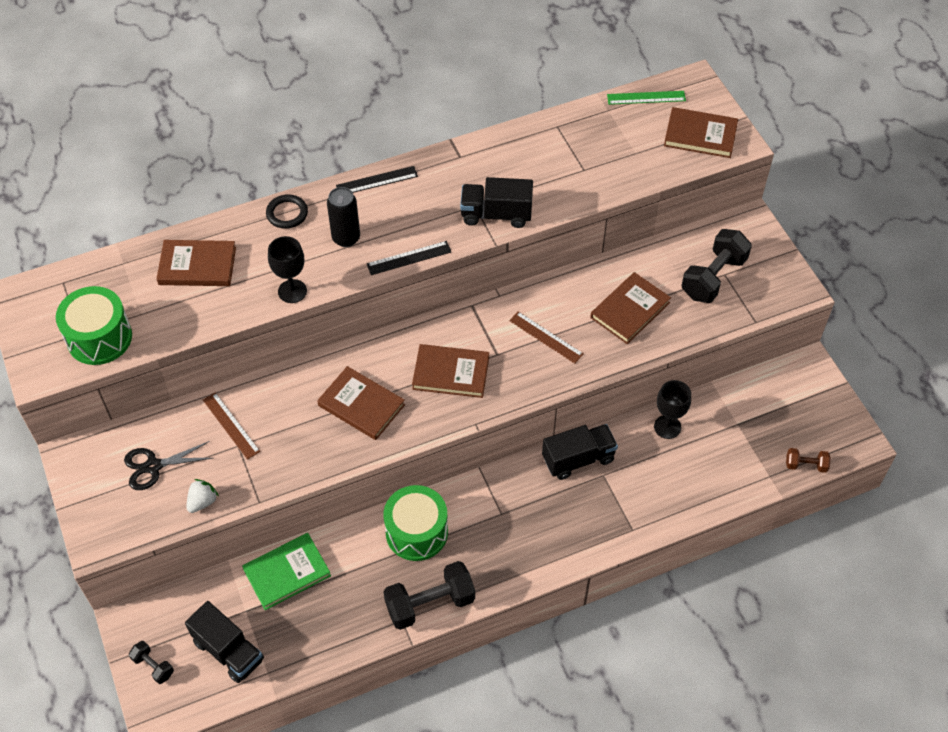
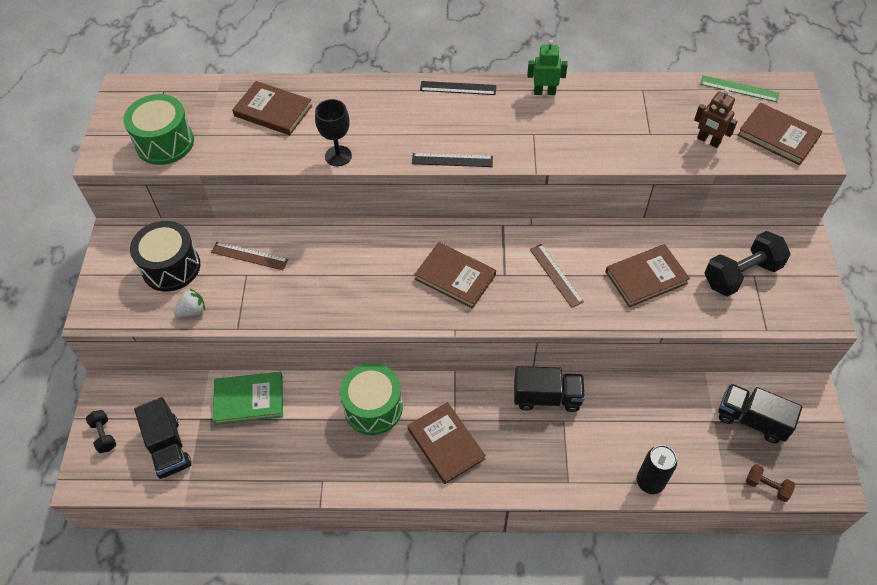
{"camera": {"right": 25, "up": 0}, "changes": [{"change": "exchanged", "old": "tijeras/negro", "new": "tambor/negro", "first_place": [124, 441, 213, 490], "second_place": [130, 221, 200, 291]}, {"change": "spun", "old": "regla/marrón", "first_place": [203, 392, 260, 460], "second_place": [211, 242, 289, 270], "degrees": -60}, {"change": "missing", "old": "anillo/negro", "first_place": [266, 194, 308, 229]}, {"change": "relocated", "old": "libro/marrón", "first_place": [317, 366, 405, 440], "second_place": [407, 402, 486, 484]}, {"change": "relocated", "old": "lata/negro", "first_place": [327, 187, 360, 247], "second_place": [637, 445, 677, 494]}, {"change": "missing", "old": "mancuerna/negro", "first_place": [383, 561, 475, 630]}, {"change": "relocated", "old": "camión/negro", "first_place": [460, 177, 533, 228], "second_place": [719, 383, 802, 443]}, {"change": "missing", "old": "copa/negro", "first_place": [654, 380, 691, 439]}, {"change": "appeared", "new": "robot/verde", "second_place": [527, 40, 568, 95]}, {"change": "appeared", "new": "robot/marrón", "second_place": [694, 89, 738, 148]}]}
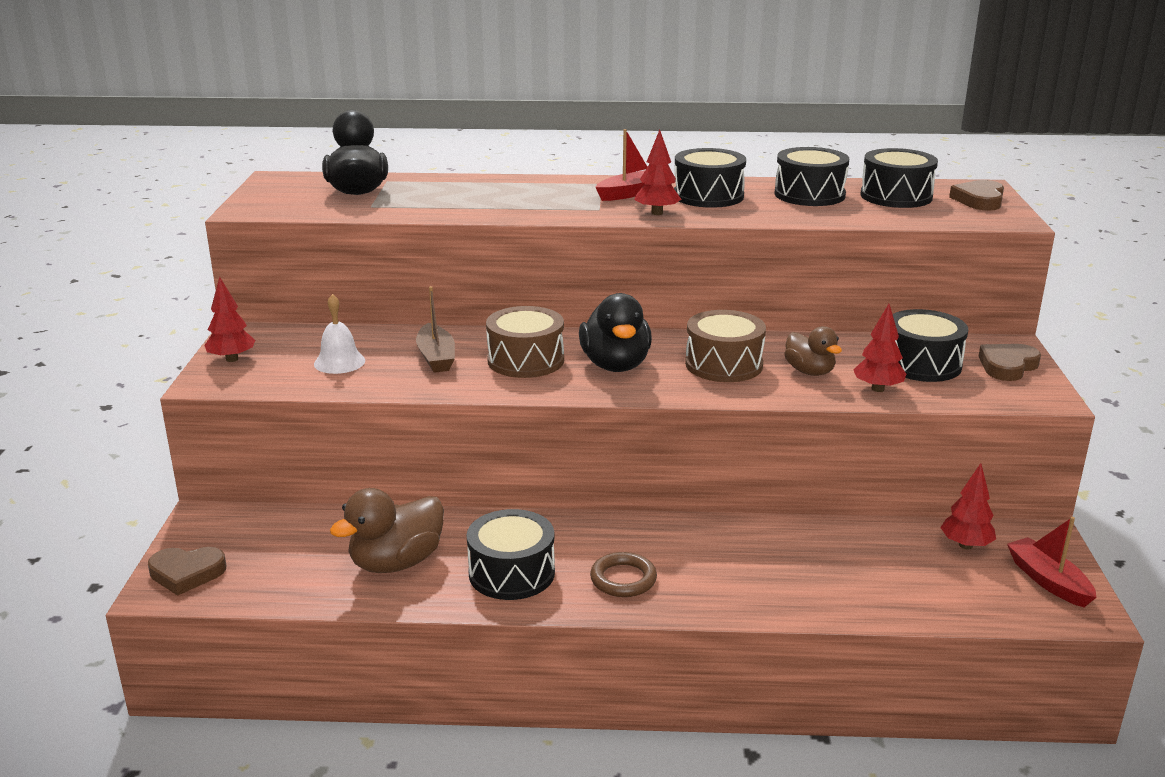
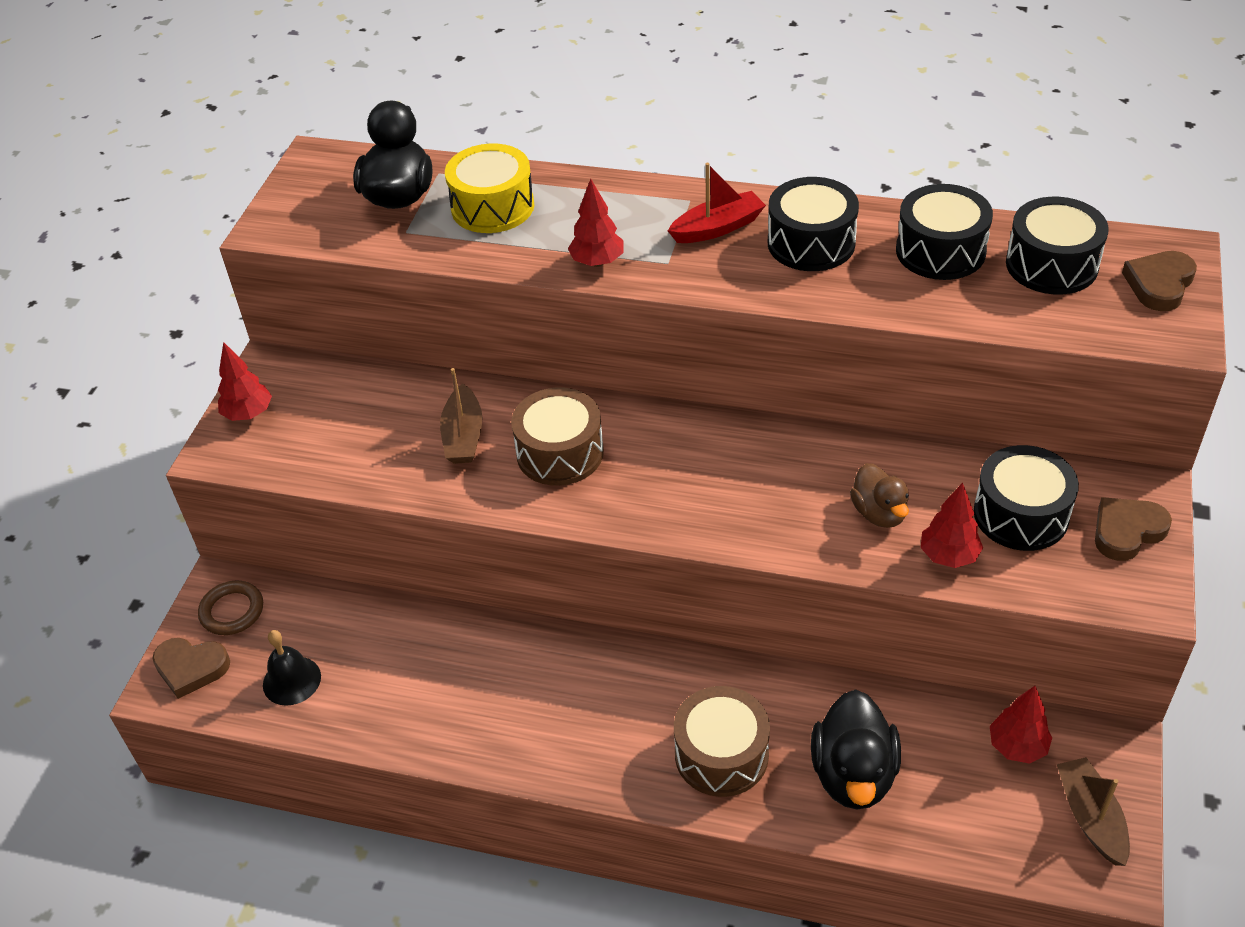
{"camera": {"right": 15, "up": 20}, "changes": [{"change": "missing", "old": "campana/blanco", "first_place": [314, 294, 365, 374]}, {"change": "missing", "old": "pato/marrón", "first_place": [330, 488, 444, 573]}, {"change": "missing", "old": "tambor/negro", "first_place": [467, 509, 555, 600]}, {"change": "relocated", "old": "pato/negro", "first_place": [579, 293, 652, 372], "second_place": [811, 689, 901, 809]}, {"change": "relocated", "old": "anillo/marrón", "first_place": [590, 552, 657, 597], "second_place": [198, 581, 263, 635]}, {"change": "relocated", "old": "árbol/rojo", "first_place": [634, 130, 682, 215], "second_place": [568, 179, 624, 267]}, {"change": "relocated", "old": "tambor/marrón", "first_place": [685, 310, 766, 382], "second_place": [674, 686, 770, 797]}, {"change": "colour", "old": "barco/rojo", "new": "barco/marrón", "first_place": [1007, 517, 1097, 607], "second_place": [1057, 757, 1130, 866]}, {"change": "appeared", "new": "campana/negro", "second_place": [263, 630, 321, 706]}, {"change": "appeared", "new": "tambor/amarillo", "second_place": [445, 144, 534, 233]}]}
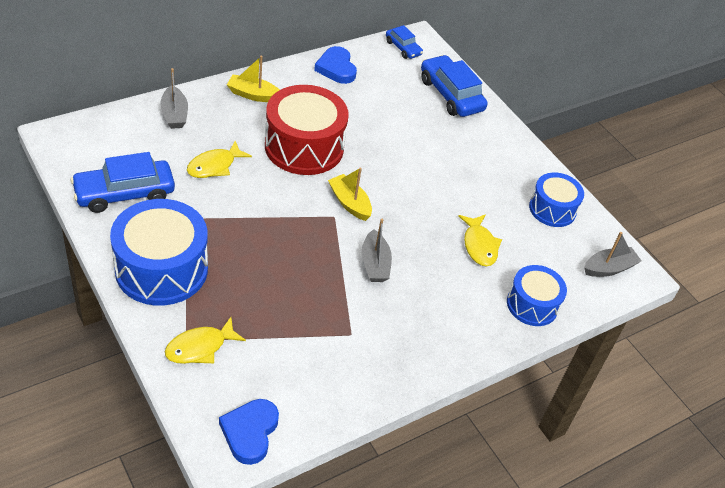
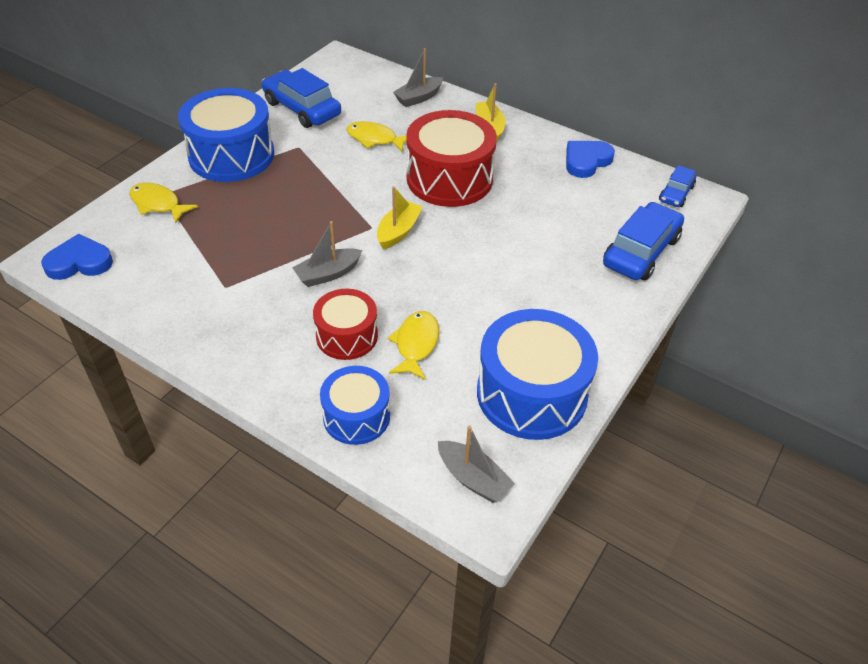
{"camera": {"right": 70, "up": 0}, "changes": [{"change": "spun", "old": "pez/amarillo", "first_place": [458, 214, 502, 267], "second_place": [388, 311, 439, 380], "degrees": 135}, {"change": "size", "old": "tambor/azul", "first_place": [529, 172, 584, 227], "second_place": [477, 309, 598, 440], "factor": 1.69}, {"change": "appeared", "new": "tambor/rojo", "second_place": [313, 289, 378, 360]}]}
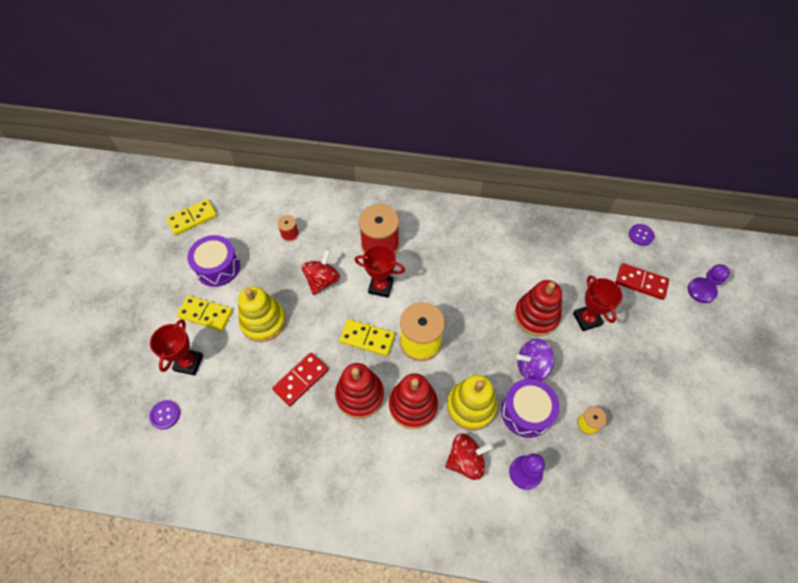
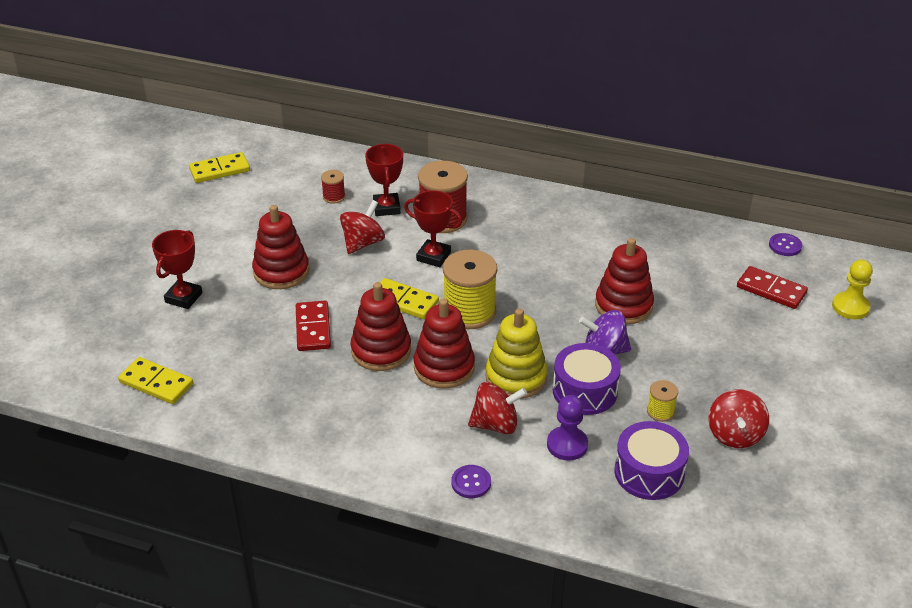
{"camera": {"right": 10, "up": -20}, "changes": [{"change": "relocated", "old": "botón/morado", "first_place": [149, 400, 180, 430], "second_place": [451, 465, 491, 498]}, {"change": "relocated", "old": "ficha de dominó/amarillo", "first_place": [177, 295, 233, 331], "second_place": [118, 357, 193, 404]}, {"change": "relocated", "old": "tambor/morado", "first_place": [187, 235, 240, 287], "second_place": [615, 421, 689, 500]}, {"change": "colour", "old": "juguete apilable/amarillo", "new": "juguete apilable/rojo", "first_place": [238, 286, 286, 342], "second_place": [252, 205, 309, 289]}, {"change": "spun", "old": "ficha de dominó/rojo", "first_place": [272, 353, 328, 406], "second_place": [296, 301, 331, 351], "degrees": -60}, {"change": "relocated", "old": "trofeo/rojo", "first_place": [573, 275, 623, 331], "second_place": [365, 144, 403, 216]}, {"change": "colour", "old": "peón/morado", "new": "peón/amarillo", "first_place": [688, 264, 730, 303], "second_place": [832, 259, 873, 319]}, {"change": "appeared", "new": "peonza/rojo", "second_place": [709, 389, 769, 448]}]}
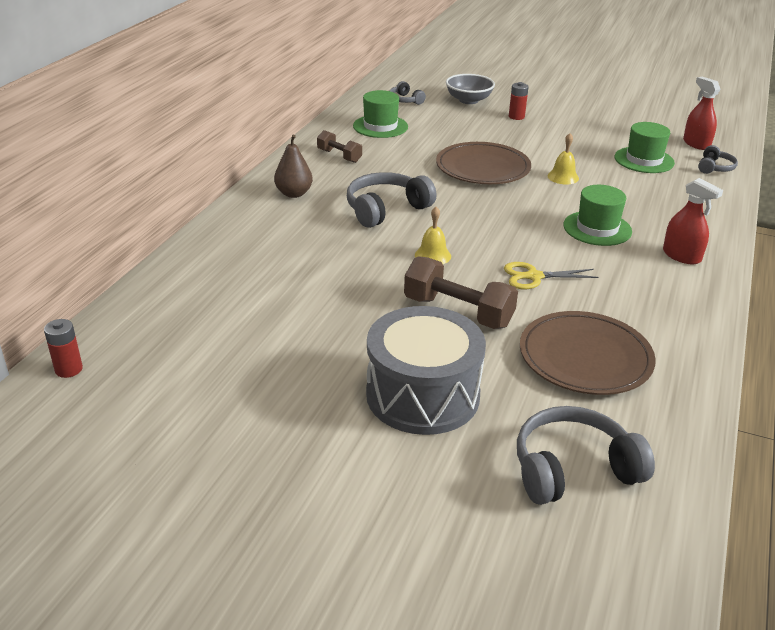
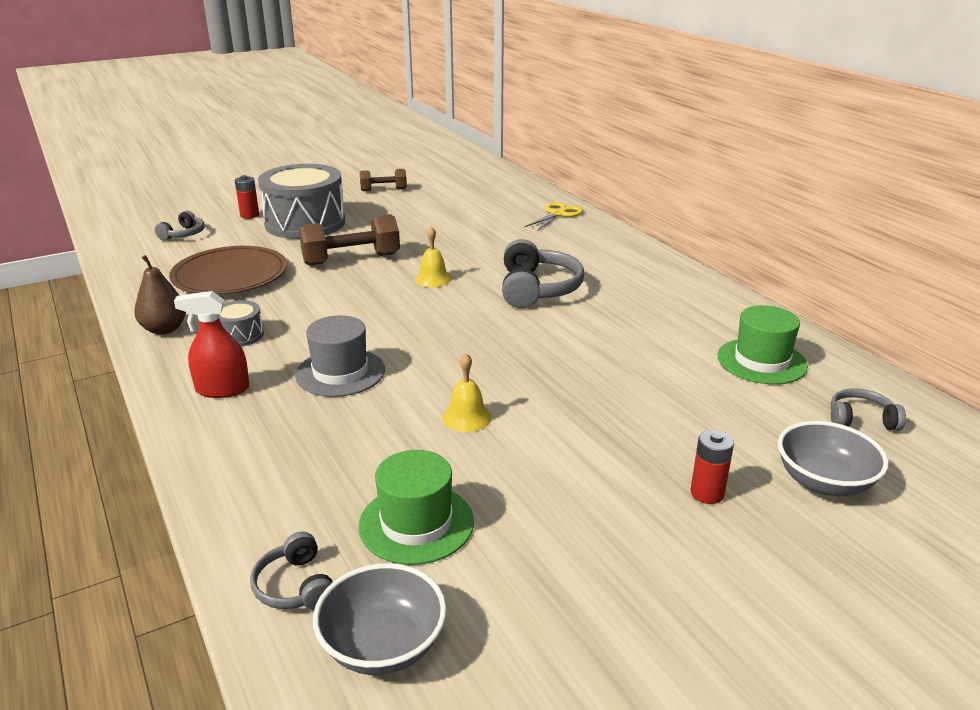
{"camera": {"right": 130, "up": -5}, "changes": [{"change": "relocated", "old": "pila/rojo", "first_place": [44, 319, 83, 378], "second_place": [235, 175, 259, 219]}, {"change": "relocated", "old": "pera/marrón", "first_place": [274, 135, 313, 198], "second_place": [134, 255, 186, 335]}, {"change": "relocated", "old": "mancuerna/marrón", "first_place": [317, 130, 362, 163], "second_place": [360, 169, 407, 191]}, {"change": "missing", "old": "plato/marrón", "first_place": [436, 142, 531, 184]}, {"change": "relocated", "old": "tijeras/amarillo", "first_place": [504, 262, 599, 289], "second_place": [524, 202, 583, 231]}, {"change": "size", "old": "auriculares/gris", "first_place": [517, 406, 655, 505], "second_place": [155, 211, 205, 240], "factor": 0.54}, {"change": "colour", "old": "sombrero/verde", "new": "sombrero/gris", "first_place": [563, 185, 632, 246], "second_place": [295, 315, 385, 397]}, {"change": "exchanged", "old": "pulverizador/rojo", "new": "cuenco/gris", "first_place": [683, 77, 720, 150], "second_place": [313, 563, 447, 675]}, {"change": "appeared", "new": "tambor/gris", "second_place": [219, 300, 264, 347]}]}
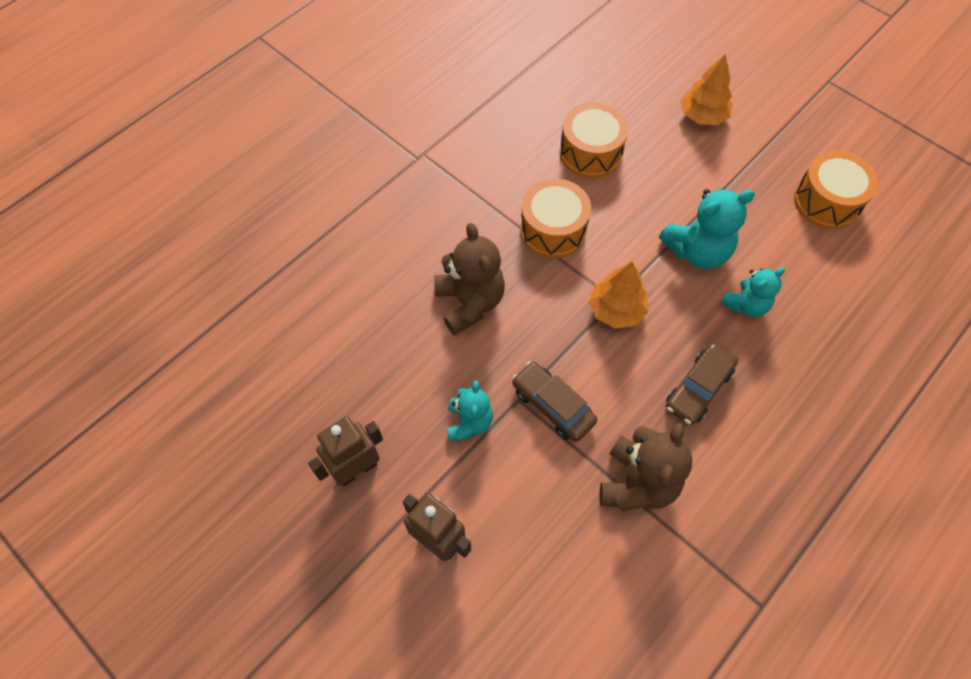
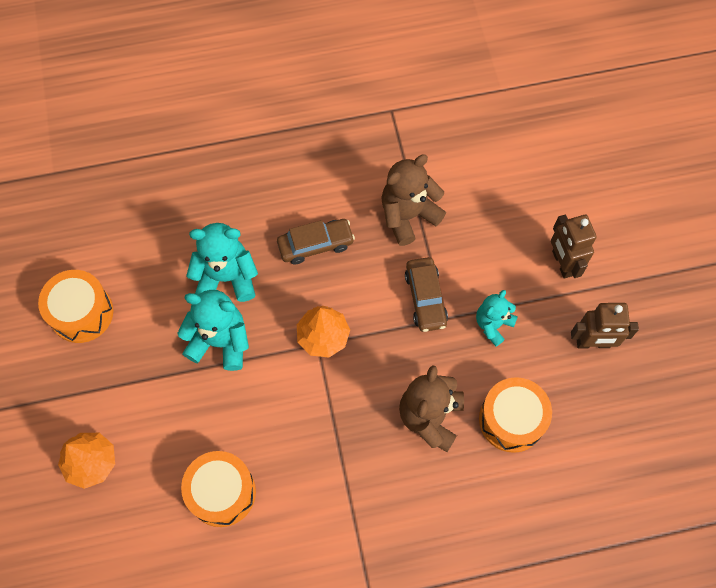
{"camera": {"right": -145, "up": 5}, "changes": [{"change": "relocated", "old": "tambor/naranja", "first_place": [520, 178, 591, 258], "second_place": [479, 377, 552, 453]}, {"change": "size", "old": "osito/turquesa", "first_place": [721, 268, 785, 317], "second_place": [186, 223, 258, 302], "factor": 1.58}]}
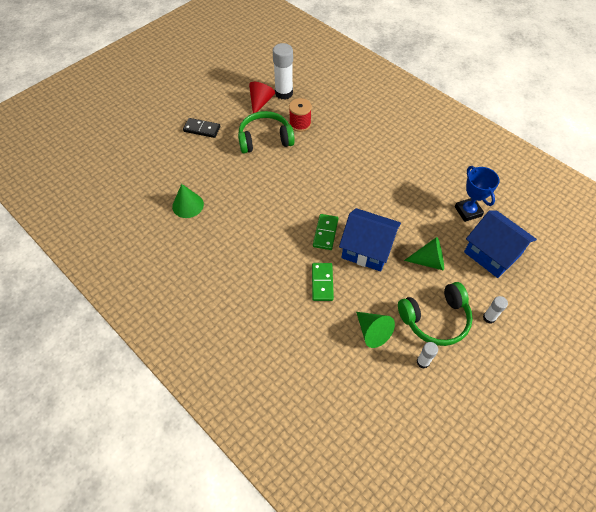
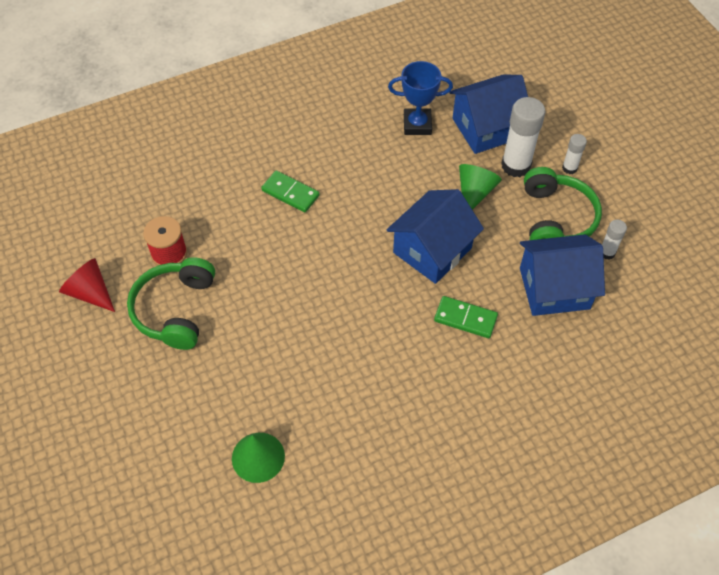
{"camera": {"right": -70, "up": 0}, "changes": [{"change": "missing", "old": "ficha de dominó/negro", "first_place": [183, 118, 220, 138]}, {"change": "relocated", "old": "barra de pegamento/blanco", "first_place": [273, 43, 293, 100], "second_place": [501, 97, 545, 177]}, {"change": "relocated", "old": "ficha de dominó/verde", "first_place": [313, 214, 339, 250], "second_place": [261, 170, 320, 213]}, {"change": "exchanged", "old": "cono/verde", "new": "casa/azul", "first_place": [356, 312, 395, 348], "second_place": [520, 234, 605, 316]}]}
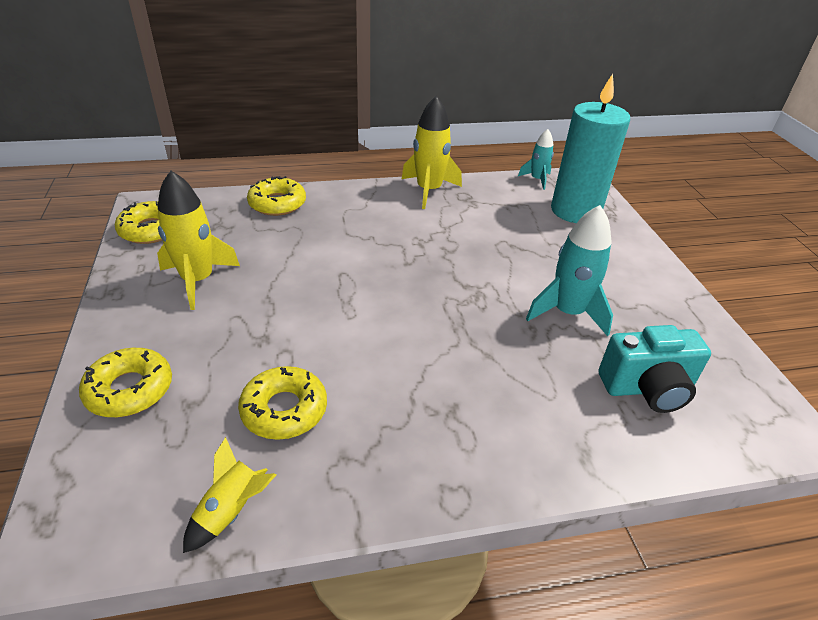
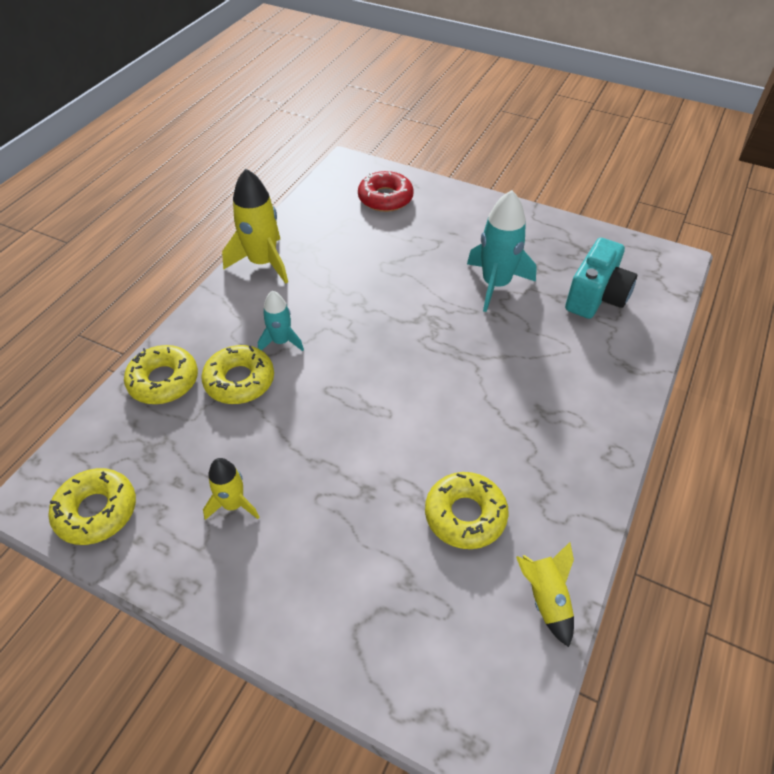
{"camera": {"right": -50, "up": 10}, "changes": [{"change": "relocated", "old": "rosquilla/amarillo", "first_place": [79, 348, 172, 417], "second_place": [201, 345, 274, 404]}, {"change": "size", "old": "cohete/amarillo", "first_place": [157, 171, 240, 310], "second_place": [203, 458, 259, 520], "factor": 0.58}, {"change": "relocated", "old": "cohete/turquesa", "first_place": [518, 129, 554, 190], "second_place": [258, 291, 304, 351]}, {"change": "exchanged", "old": "vela/turquesa", "new": "rosquilla/rojo", "first_place": [551, 74, 630, 223], "second_place": [358, 171, 414, 212]}]}
